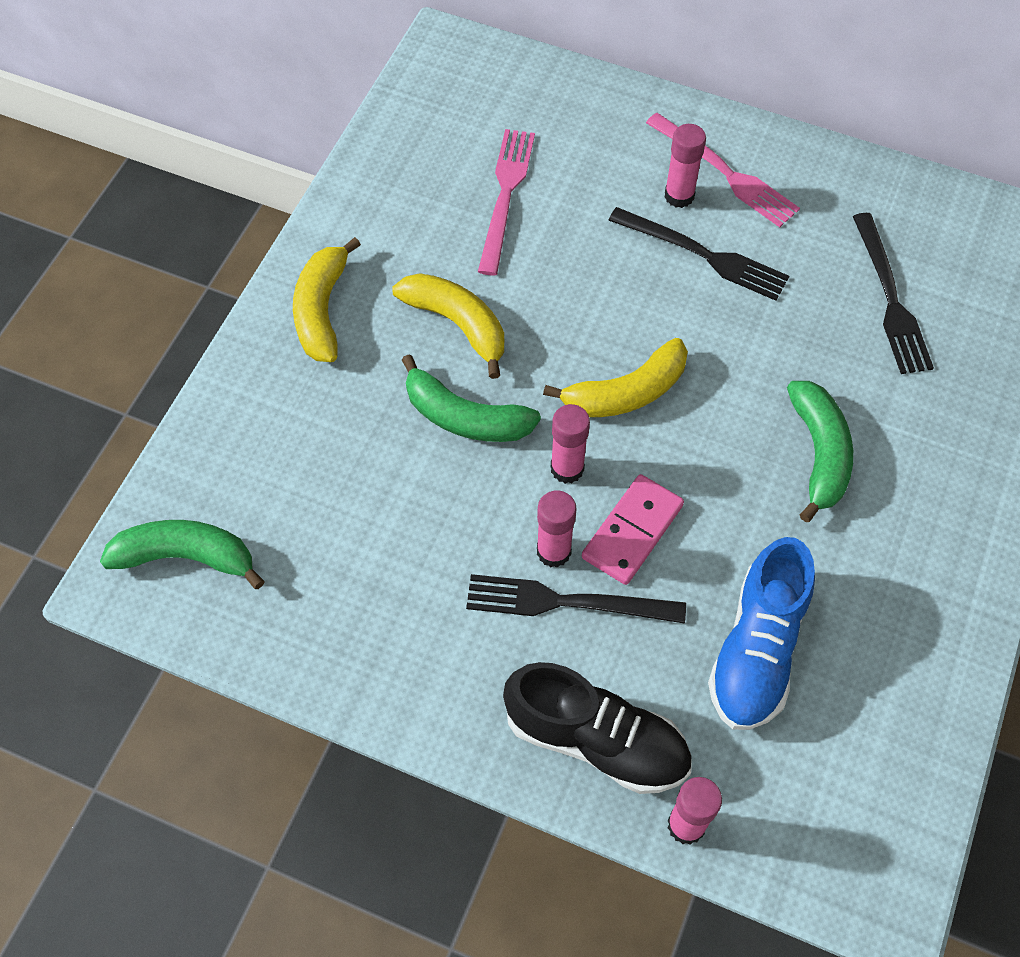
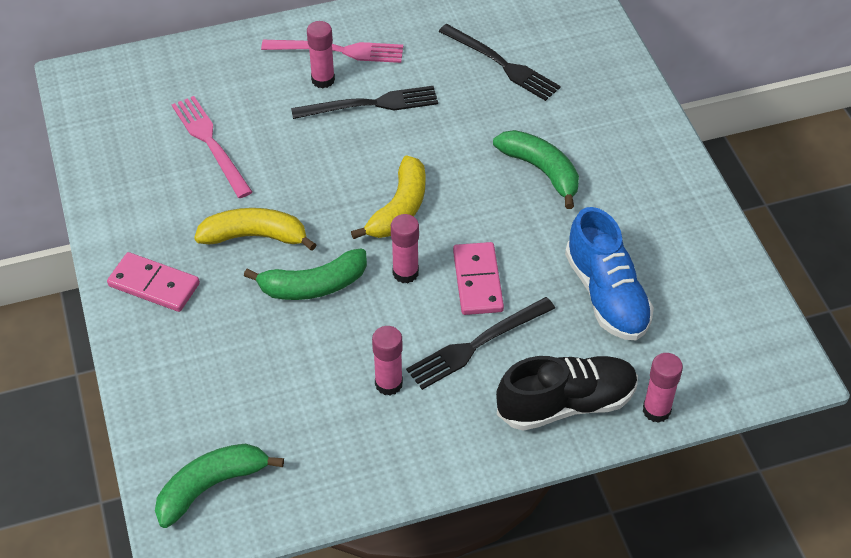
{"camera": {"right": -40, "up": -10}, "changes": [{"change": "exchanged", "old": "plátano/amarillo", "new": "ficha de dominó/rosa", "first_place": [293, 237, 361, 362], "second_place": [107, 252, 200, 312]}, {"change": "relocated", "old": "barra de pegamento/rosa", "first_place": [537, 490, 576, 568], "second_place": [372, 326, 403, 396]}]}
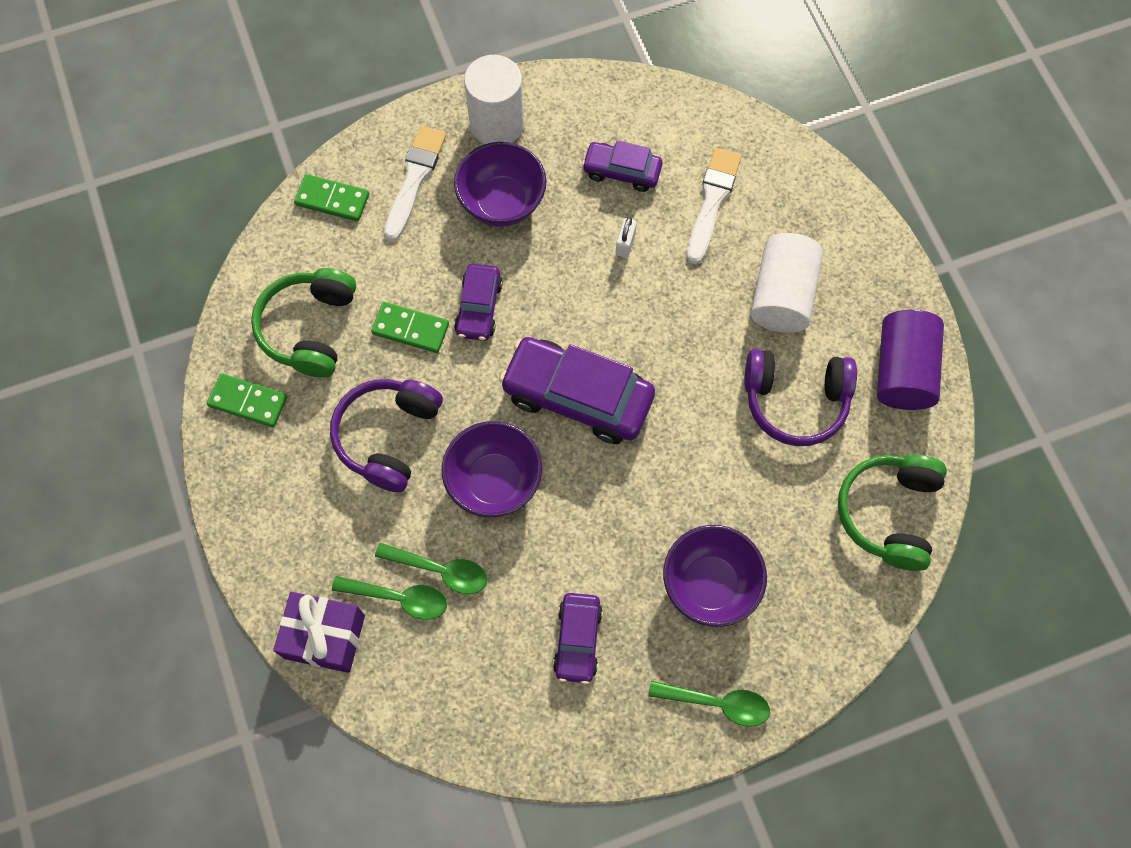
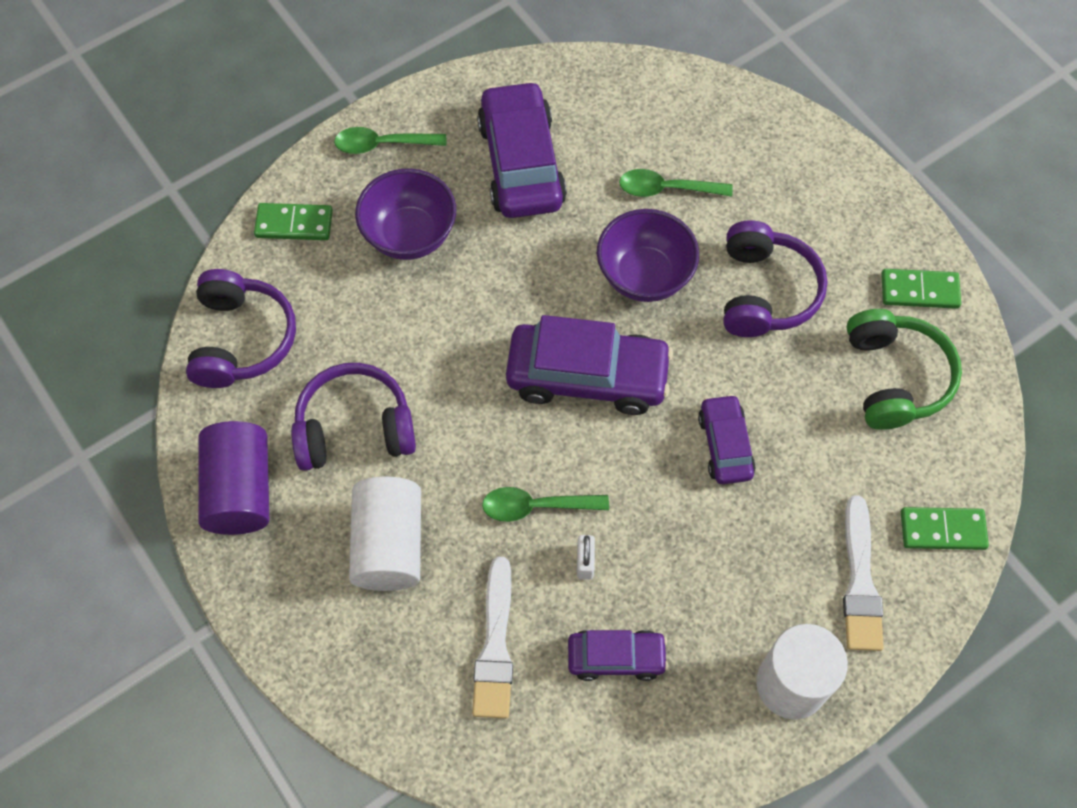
{"camera": {"right": 165, "up": -5}, "changes": [{"change": "missing", "old": "regalo/morado", "first_place": [273, 592, 365, 673]}, {"change": "relocated", "old": "cuchara/verde", "first_place": [332, 576, 447, 620], "second_place": [482, 487, 609, 522]}, {"change": "relocated", "old": "ficha de dominó/verde", "first_place": [371, 302, 449, 353], "second_place": [254, 203, 333, 240]}, {"change": "missing", "old": "cuenco/morado", "first_place": [454, 142, 547, 227]}, {"change": "size", "old": "coche/morado", "first_place": [553, 593, 603, 684], "second_place": [477, 81, 567, 218], "factor": 1.79}, {"change": "colour", "old": "auriculares/verde", "new": "auriculares/morado", "first_place": [838, 455, 947, 571], "second_place": [186, 269, 296, 388]}]}
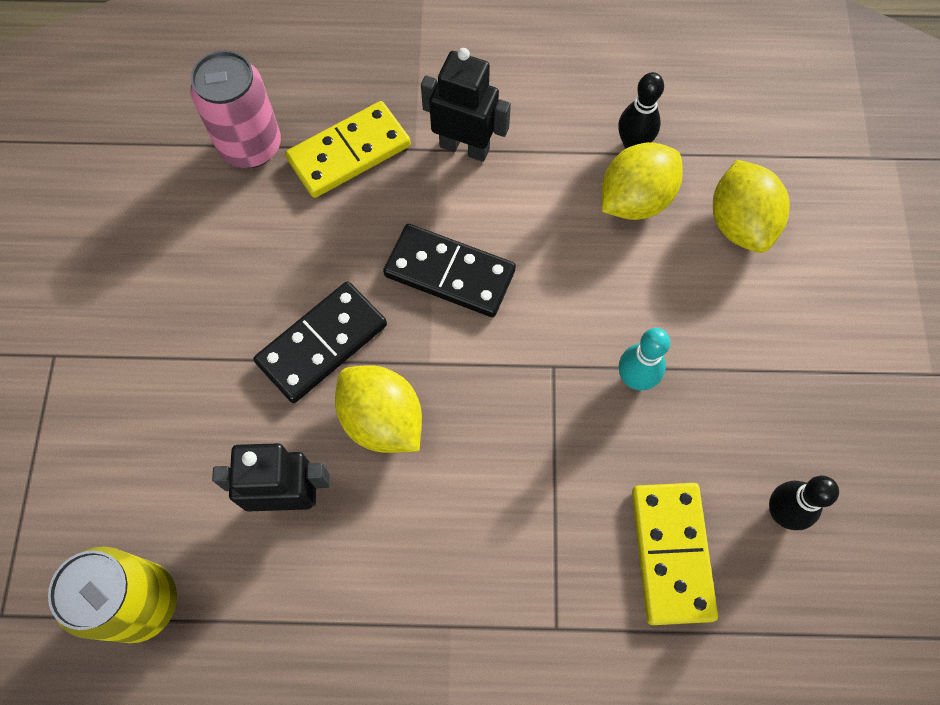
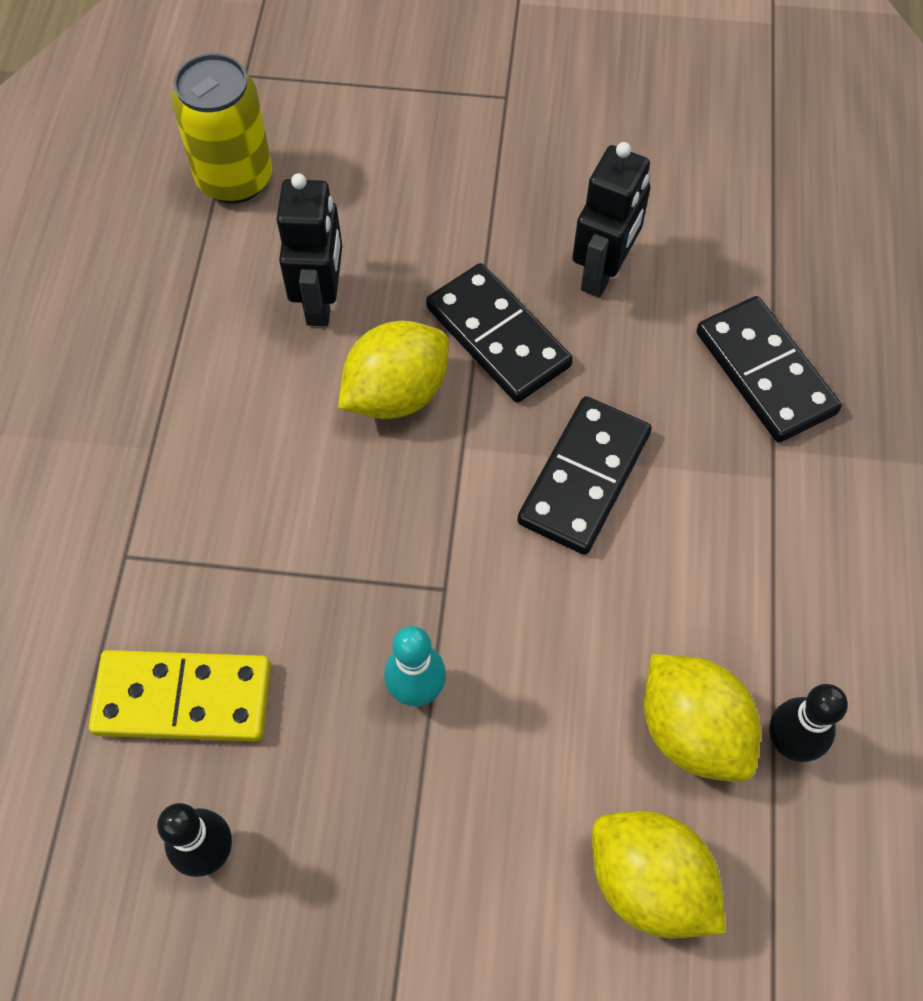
{"camera": {"right": 95, "up": -5}, "changes": [{"change": "missing", "old": "lata/rosa", "first_place": [191, 50, 281, 168]}, {"change": "colour", "old": "ficha de dominó/amarillo", "new": "ficha de dominó/negro", "first_place": [285, 101, 411, 198], "second_place": [696, 296, 842, 443]}, {"change": "relocated", "old": "robot/negro", "first_place": [421, 48, 511, 162], "second_place": [572, 142, 650, 298]}, {"change": "spun", "old": "limón/amarillo", "first_place": [713, 160, 790, 253], "second_place": [592, 811, 726, 939], "degrees": 45}]}
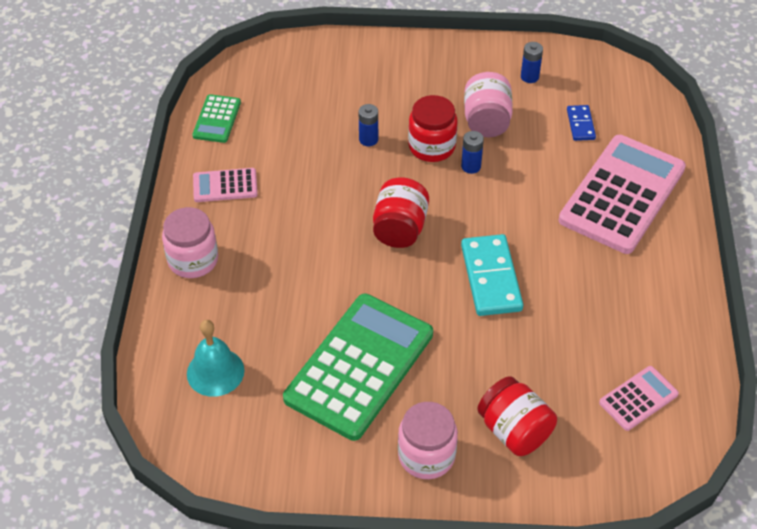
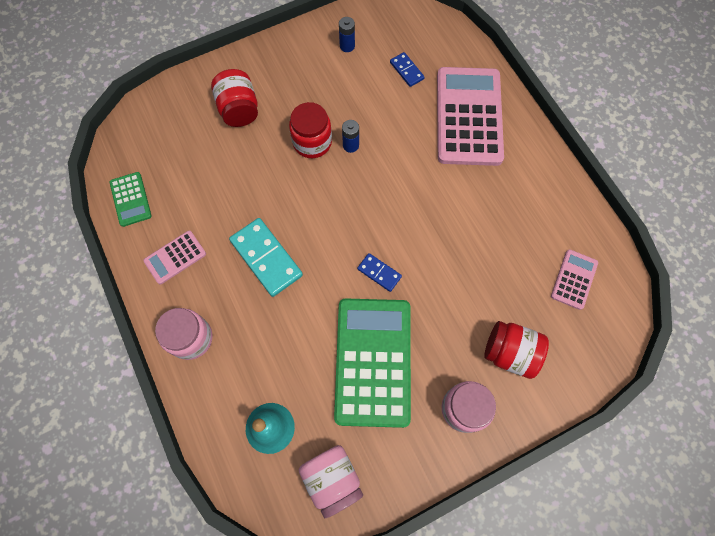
{"camera": {"right": -30, "up": 20}, "changes": [{"change": "missing", "old": "pila/azul", "first_place": [359, 104, 378, 146]}, {"change": "relocated", "old": "tarro/rojo", "first_place": [373, 177, 429, 248], "second_place": [211, 69, 258, 127]}, {"change": "relocated", "old": "ficha de dominó/turquesa", "first_place": [461, 234, 523, 316], "second_place": [229, 218, 303, 297]}, {"change": "relocated", "old": "tarro/rosa", "first_place": [464, 72, 513, 137], "second_place": [299, 445, 363, 518]}, {"change": "appeared", "new": "ficha de dominó/azul", "second_place": [357, 253, 402, 292]}]}
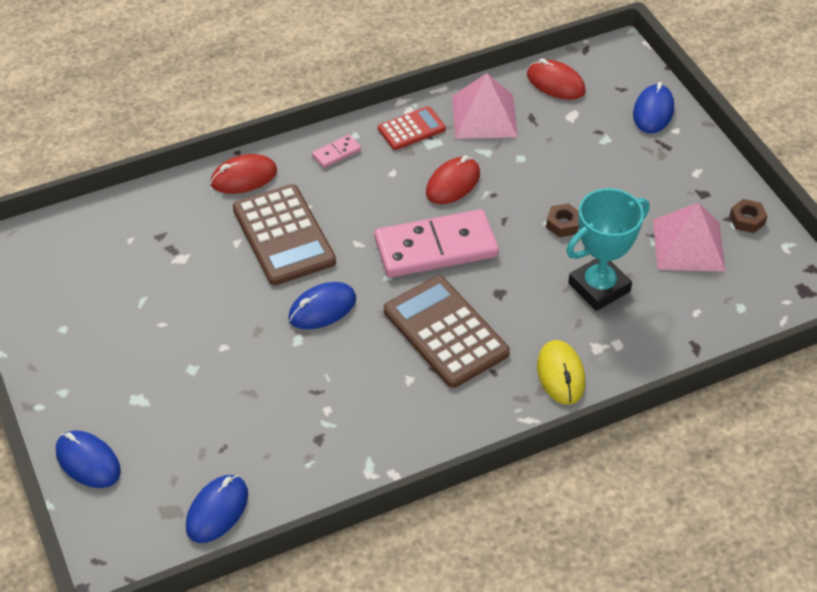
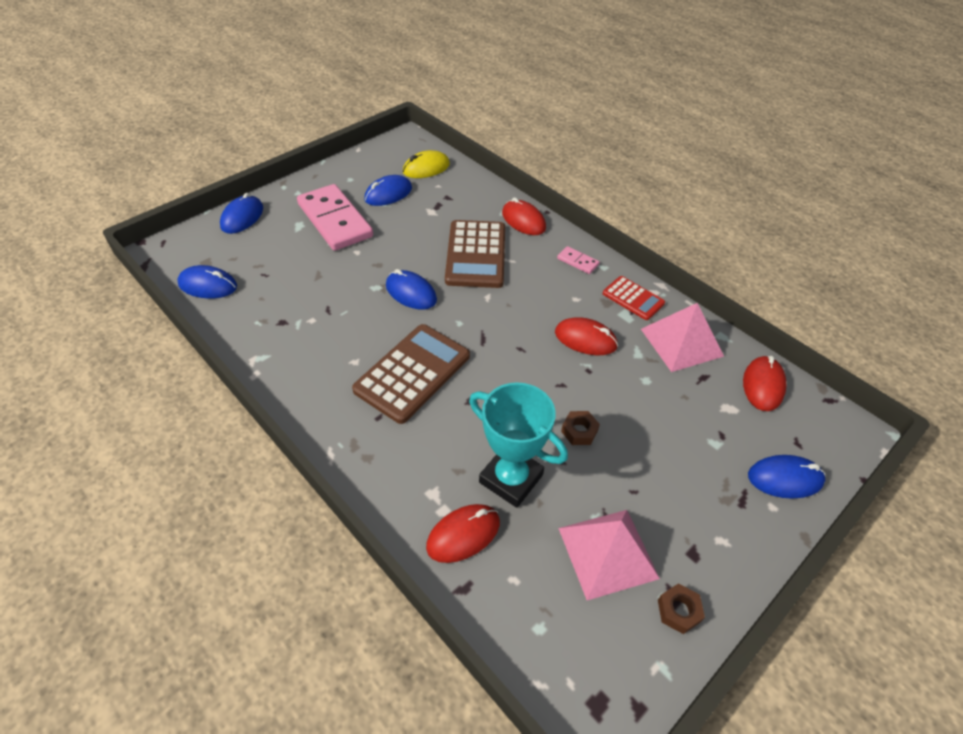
{"camera": {"right": 70, "up": 0}, "changes": [{"change": "spun", "old": "calculadora/marrón", "first_place": [233, 184, 336, 285], "second_place": [445, 220, 505, 288], "degrees": -45}, {"change": "relocated", "old": "ficha de dominó/rosa", "first_place": [374, 209, 499, 278], "second_place": [297, 184, 373, 251]}, {"change": "relocated", "old": "ratón/amarillo", "first_place": [537, 340, 585, 405], "second_place": [403, 150, 450, 178]}, {"change": "appeared", "new": "ratón/azul", "second_place": [364, 175, 412, 206]}, {"change": "appeared", "new": "ratón/rojo", "second_place": [426, 504, 500, 563]}]}
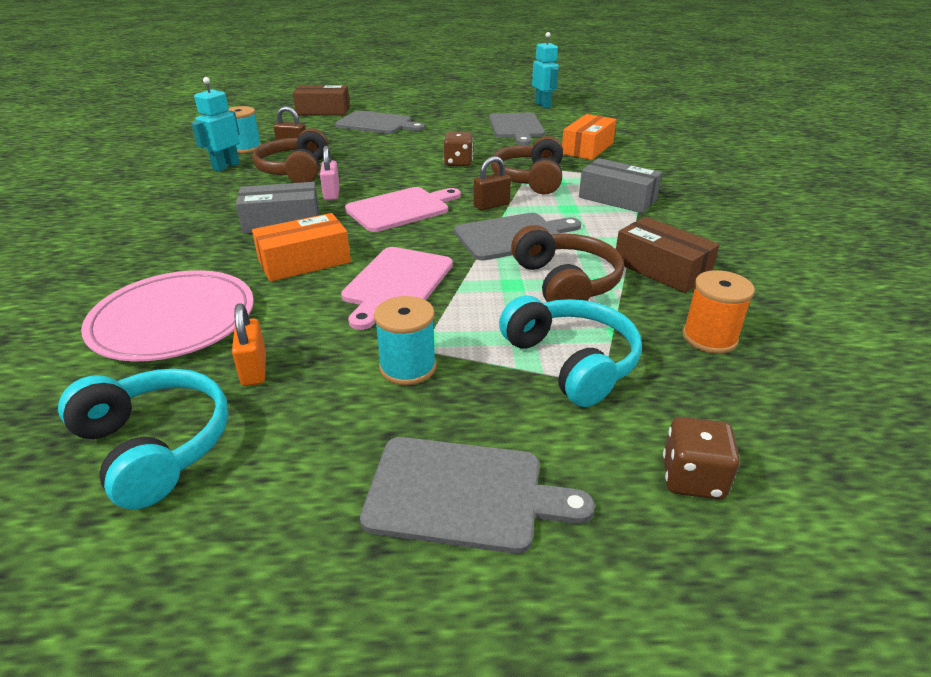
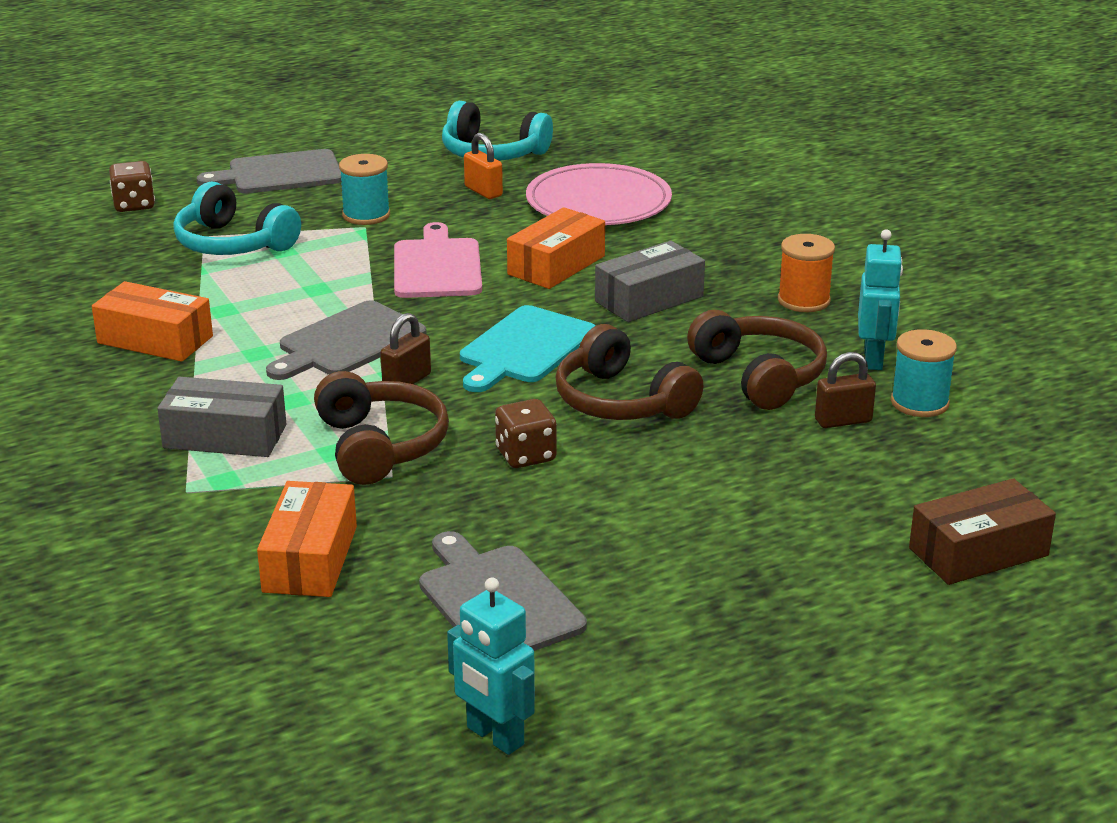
{"camera": {"right": 155, "up": -5}, "changes": [{"change": "missing", "old": "candado/rosa", "first_place": [320, 146, 340, 200]}, {"change": "missing", "old": "tabla de cortar/gris", "first_place": [335, 110, 425, 134]}, {"change": "colour", "old": "tabla de cortar/rosa", "new": "tabla de cortar/turquesa", "first_place": [345, 187, 461, 232], "second_place": [460, 305, 595, 392]}, {"change": "relocated", "old": "auriculares/marrón", "first_place": [511, 225, 624, 302], "second_place": [556, 324, 704, 420]}, {"change": "colour", "old": "caja/marrón", "new": "caja/naranja", "first_place": [616, 217, 720, 293], "second_place": [92, 281, 213, 362]}, {"change": "relocated", "old": "carrete/naranja", "first_place": [682, 270, 755, 354], "second_place": [778, 234, 835, 312]}]}
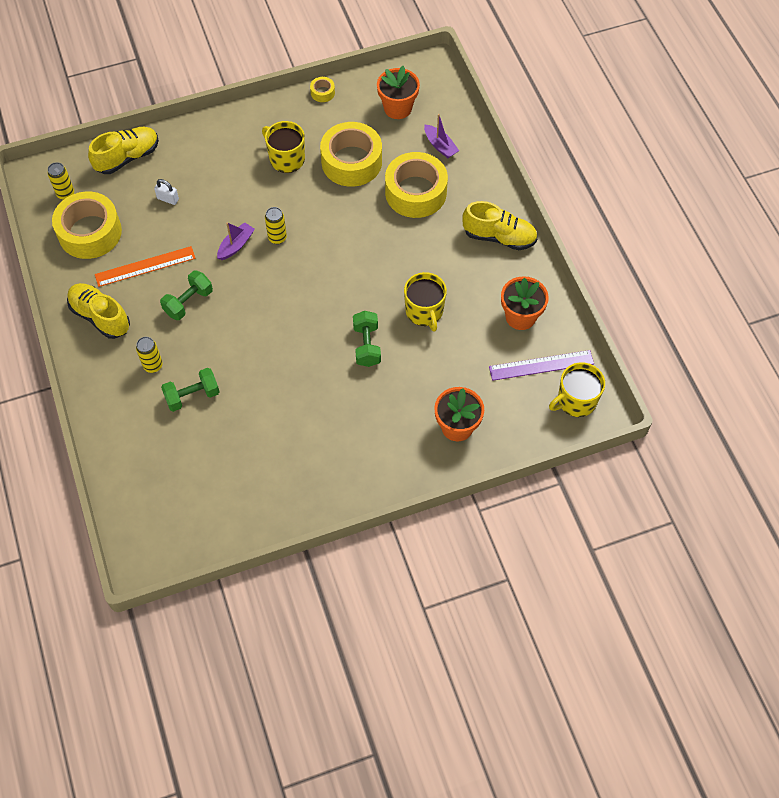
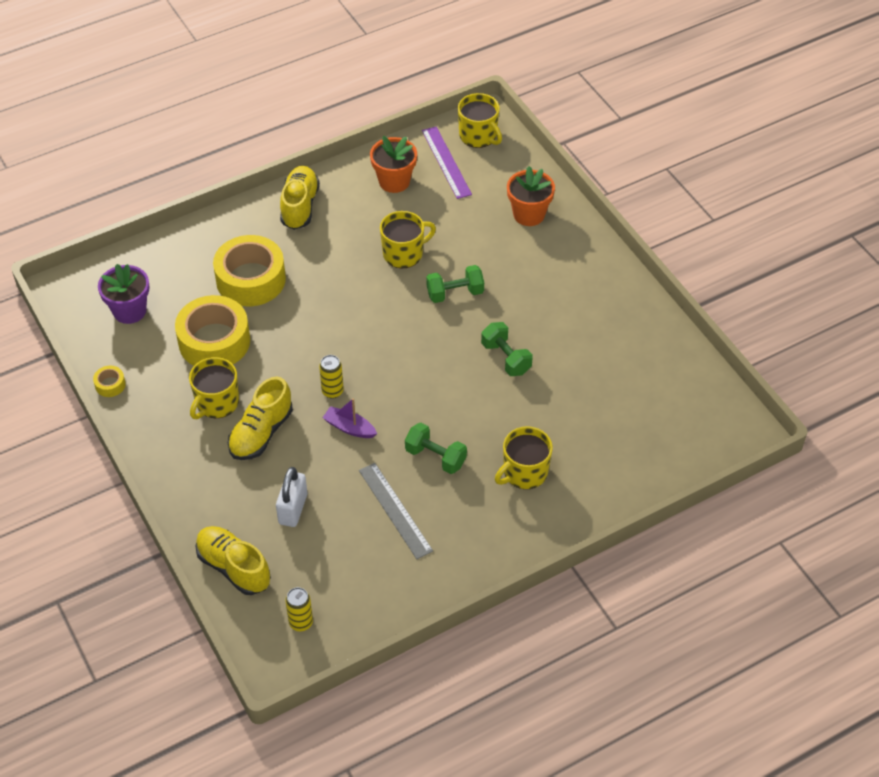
{"camera": {"right": -100, "up": -10}, "changes": [{"change": "missing", "old": "cinta adhesiva/amarillo", "first_place": [52, 192, 122, 259]}, {"change": "relocated", "old": "zapato/amarillo", "first_place": [67, 283, 130, 339], "second_place": [228, 377, 293, 460]}, {"change": "colour", "old": "regla/naranja", "new": "regla/gris", "first_place": [95, 246, 196, 287], "second_place": [359, 463, 433, 559]}, {"change": "exchanged", "old": "lata/amarillo", "new": "taza/amarillo", "first_place": [136, 337, 163, 373], "second_place": [495, 426, 553, 489]}, {"change": "size", "old": "candado/blanco", "first_place": [154, 179, 179, 205], "second_place": [276, 467, 307, 527], "factor": 1.64}, {"change": "relocated", "old": "mancuerna/verde", "first_place": [161, 368, 220, 412], "second_place": [481, 322, 533, 376]}, {"change": "colour", "old": "maceta/naranja", "new": "maceta/morado", "first_place": [377, 66, 420, 119], "second_place": [98, 264, 150, 324]}, {"change": "missing", "old": "barco/morado", "first_place": [424, 114, 459, 158]}]}
